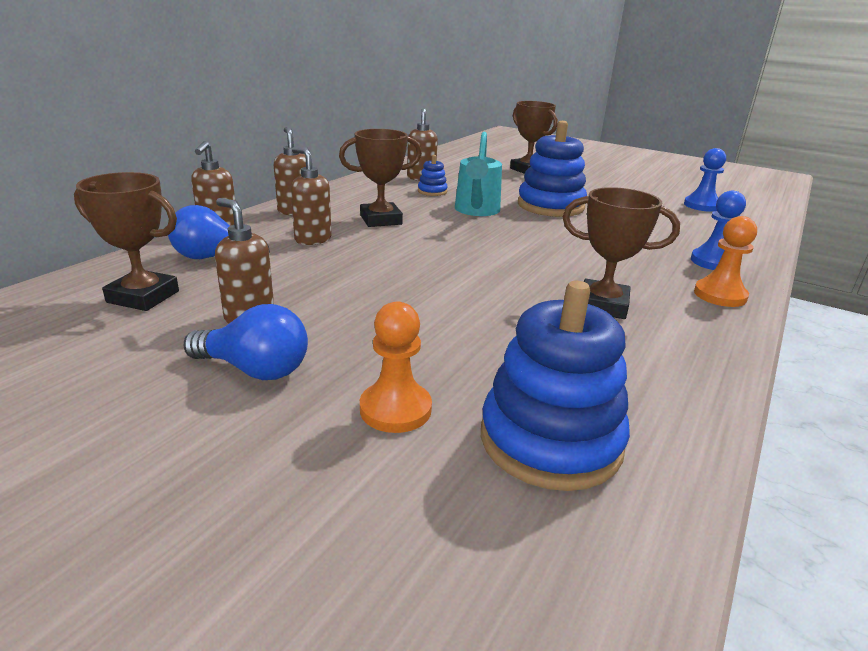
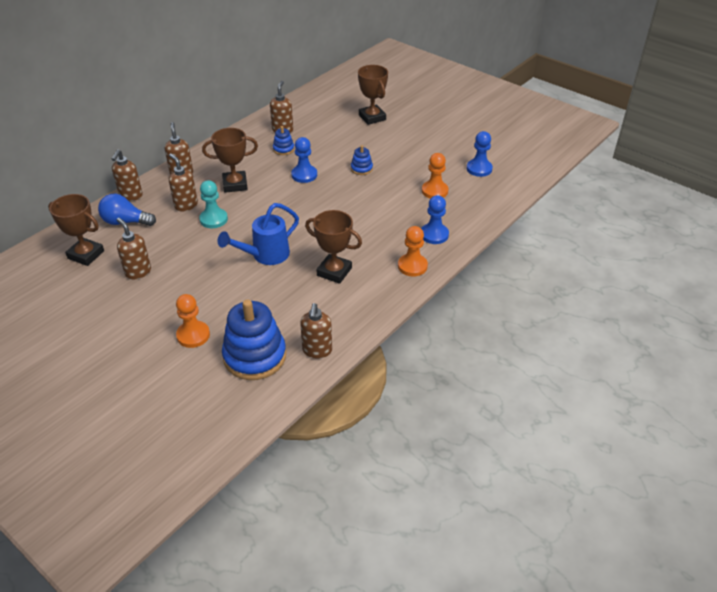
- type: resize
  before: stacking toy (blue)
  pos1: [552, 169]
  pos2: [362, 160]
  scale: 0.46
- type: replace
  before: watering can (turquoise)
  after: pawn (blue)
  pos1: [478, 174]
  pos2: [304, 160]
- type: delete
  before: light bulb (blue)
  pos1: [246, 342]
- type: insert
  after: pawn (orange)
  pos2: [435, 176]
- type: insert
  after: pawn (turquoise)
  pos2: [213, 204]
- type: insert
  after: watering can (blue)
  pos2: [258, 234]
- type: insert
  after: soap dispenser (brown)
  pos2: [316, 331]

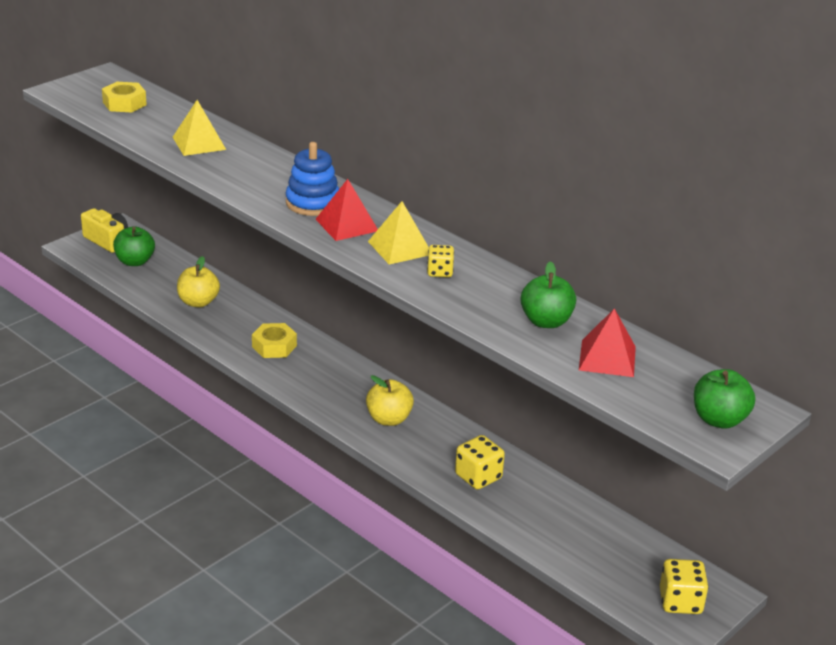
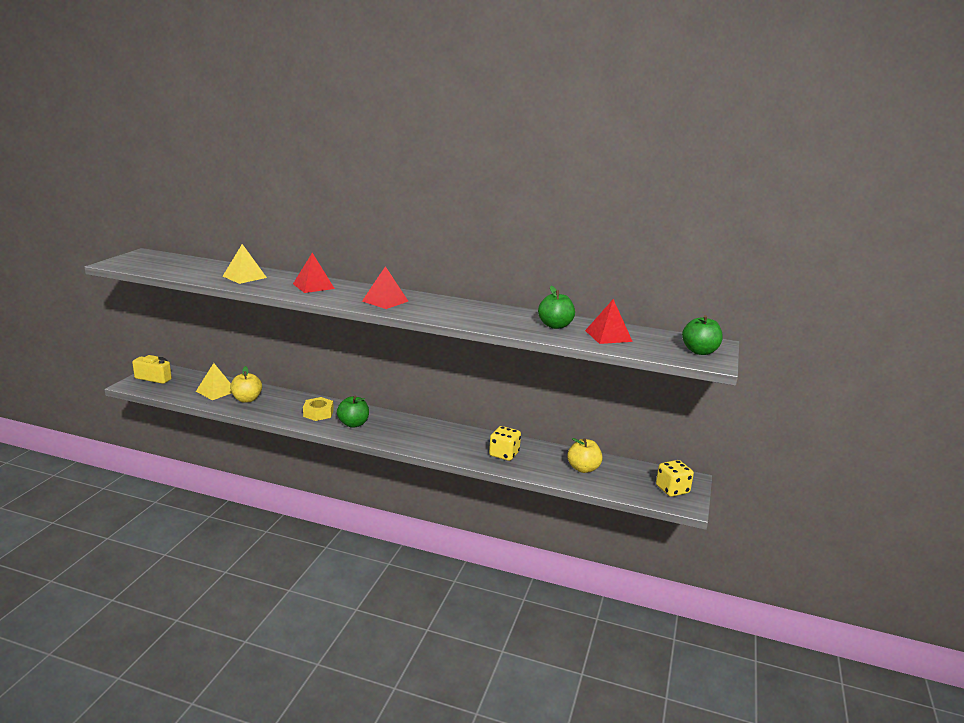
- type: delete
  before: nut (yellow)
  pos1: [124, 97]
- type: delete
  before: stacking toy (blue)
  pos1: [312, 179]
- type: move
  before: pyramid (yellow)
  pos1: [398, 233]
  pos2: [214, 381]
- type: move
  before: apple (green)
  pos1: [134, 246]
  pos2: [353, 412]
- type: delete
  before: dice (yellow)
  pos1: [440, 261]
- type: move
  before: apple (yellow)
  pos1: [390, 400]
  pos2: [585, 455]
- type: insert
  after: pyramid (red)
  pos2: [314, 273]

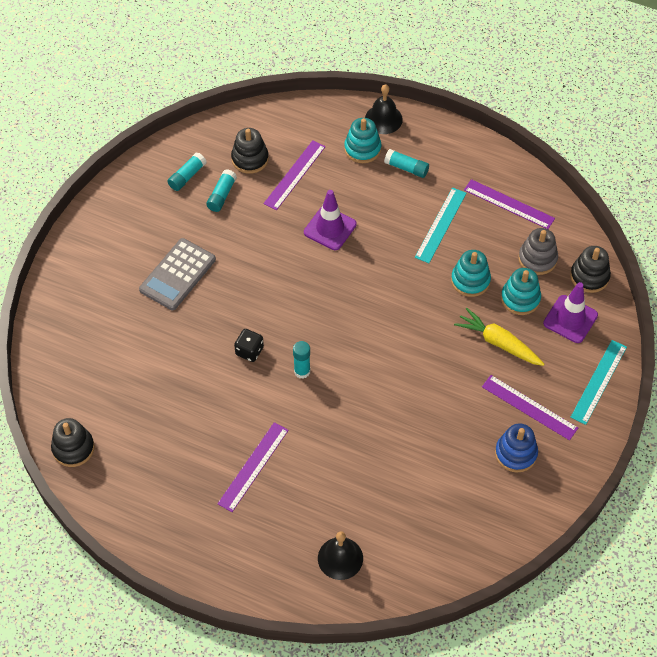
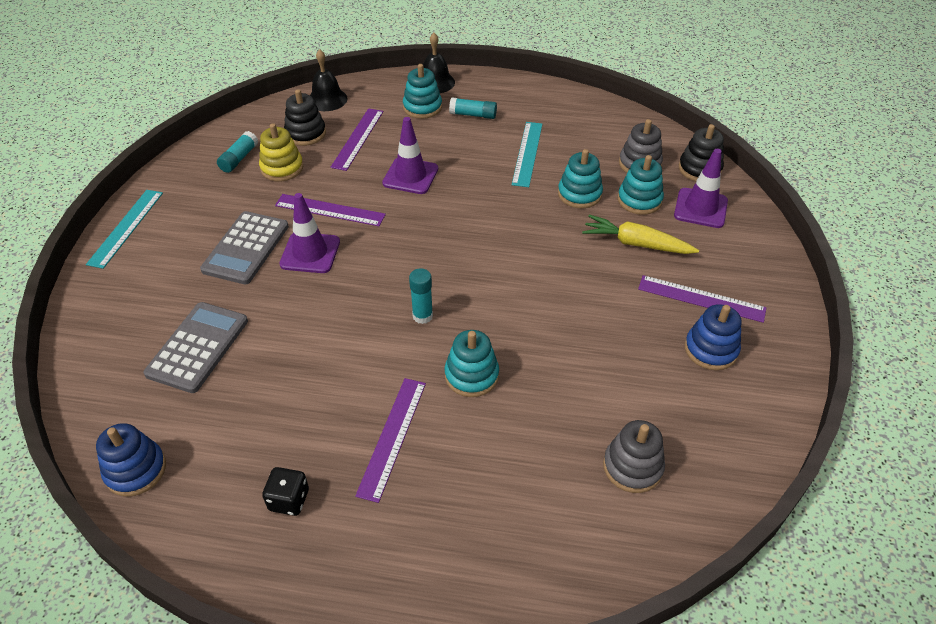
- type: replace
  before: glue stick (turquoise)
  after: stacking toy (yellow)
  pos1: [221, 190]
  pos2: [281, 152]
- type: move
  before: ruler (purple)
  pos1: [509, 204]
  pos2: [330, 210]
- type: move
  before: dice (black)
  pos1: [249, 345]
  pos2: [285, 491]
- type: move
  before: ruler (turquoise)
  pos1: [598, 382]
  pos2: [124, 229]
- type: recolor
  before: stacking toy (black)
  after: stacking toy (blue)
  pos1: [73, 442]
  pos2: [131, 460]
- type: move
  before: bell (black)
  pos1: [340, 555]
  pos2: [329, 80]
- type: insert
  after: traffic cone (purple)
  pos2: [309, 233]
- type: insert
  after: calculator (grey)
  pos2: [195, 347]
- type: insert
  after: stacking toy (turquoise)
  pos2: [472, 363]
- type: insert
  after: stacking toy (grey)
  pos2: [634, 456]

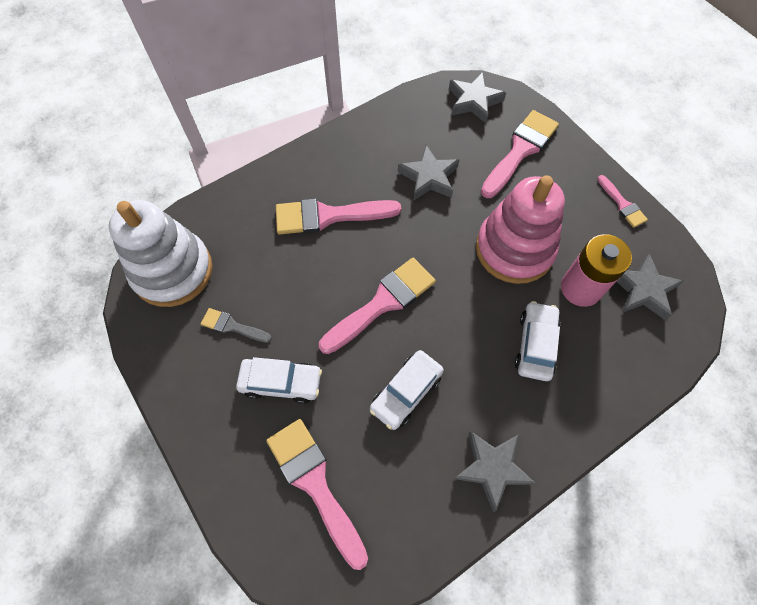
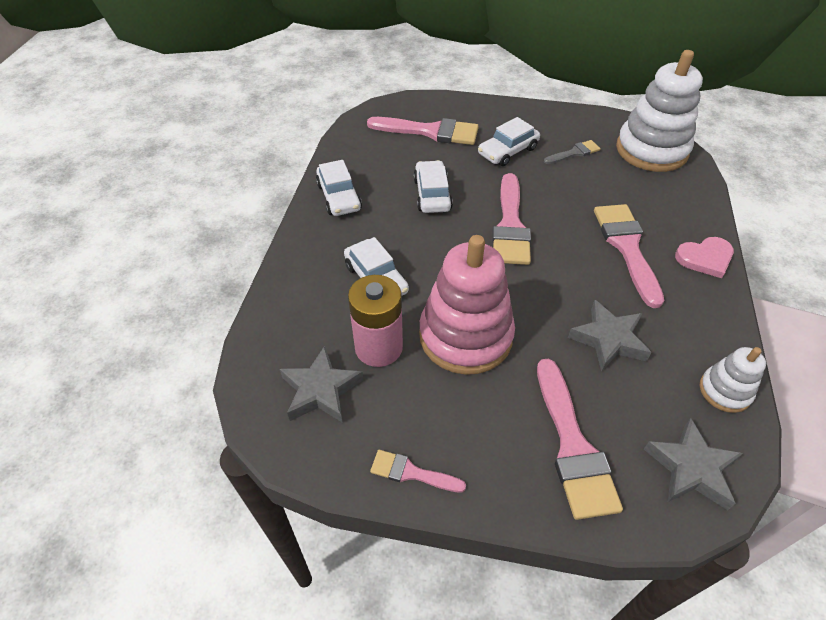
- type: rotate
  before: brush (pink)
  pos1: [338, 217]
  pos2: [629, 256]
  turn: -45
- type: replace
  before: star (grey)
  after: car (white)
  pos1: [494, 471]
  pos2: [339, 188]
- type: insert
  after: heart (pink)
  pos2: [704, 257]
- type: insert
  after: stacking toy (white)
  pos2: [733, 380]

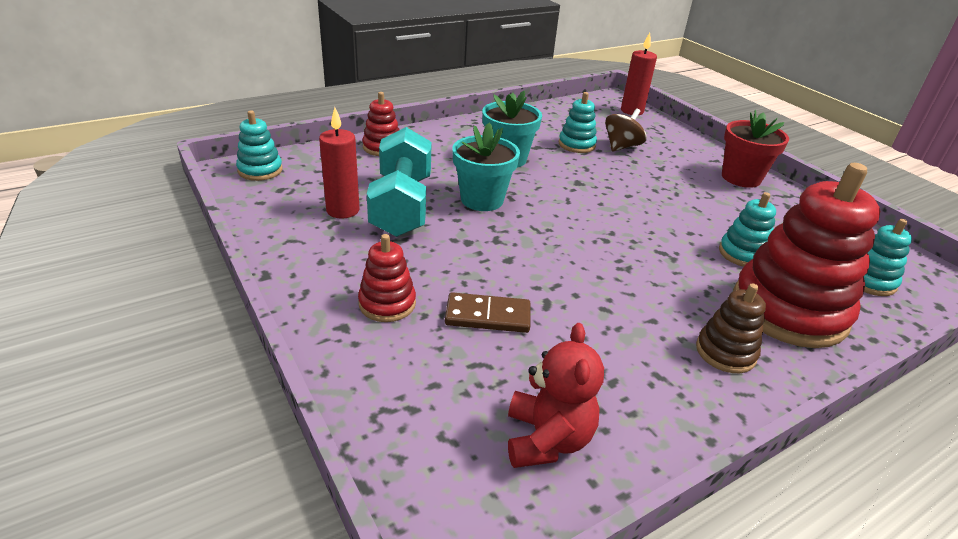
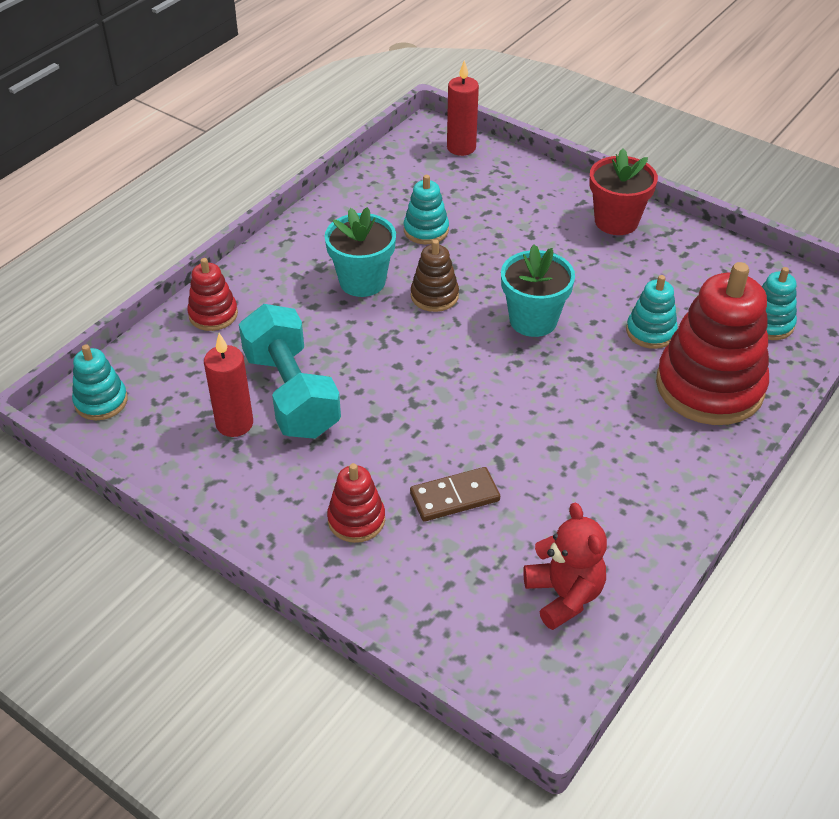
- type: delete
  before: spinning top (brown)
  pos1: [625, 130]
- type: move
  before: flower pot (turquoise)
  pos1: [486, 167]
  pos2: [538, 290]
- type: move
  before: stacking toy (brown)
  pos1: [731, 328]
  pos2: [435, 275]

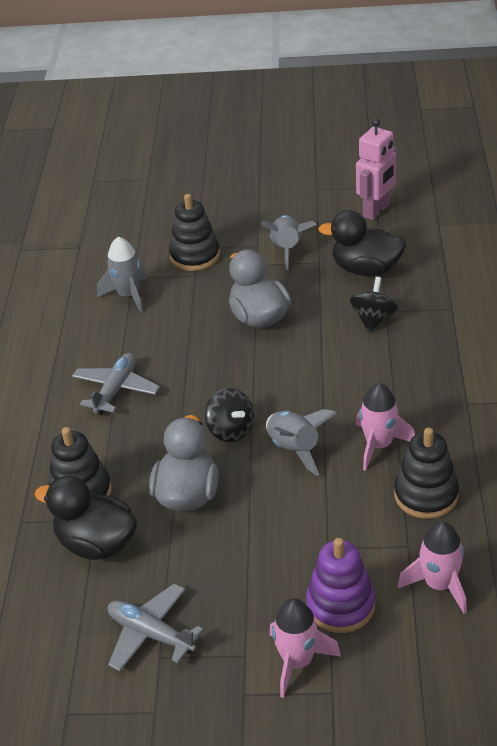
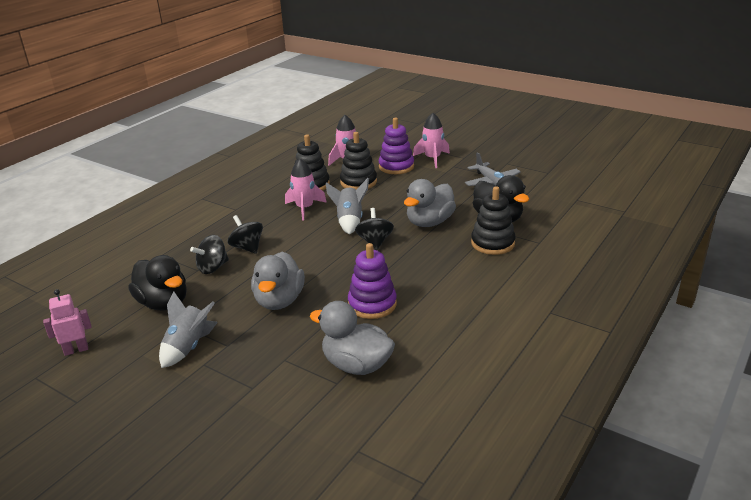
- type: resize
  before: robot (pink)
  pos1: [376, 169]
  pos2: [67, 322]
  scale: 0.67
- type: move
  before: stacking toy (black)
  pos1: [194, 232]
  pos2: [358, 160]
- type: replace
  before: rocket (grey)
  after: duck (grey)
  pos1: [122, 274]
  pos2: [352, 338]
- type: delete
  before: plane (grey)
  pos1: [116, 384]
- type: insert
  after: spinning top (black)
  pos2: [245, 234]
- type: insert
  after: stacking toy (purple)
  pos2: [372, 281]

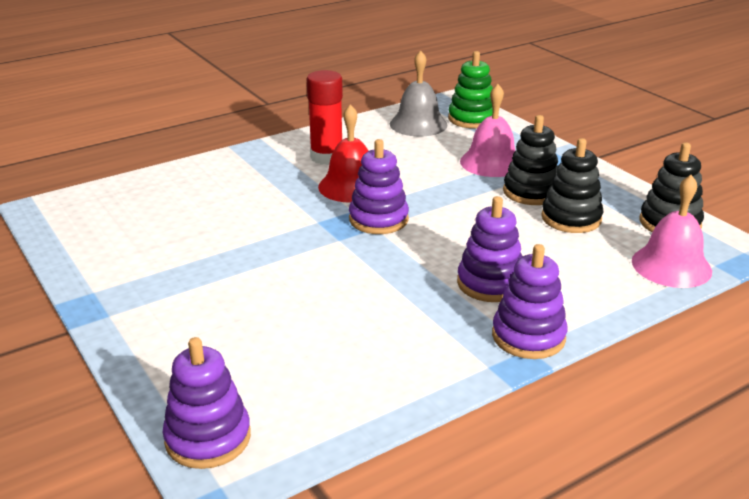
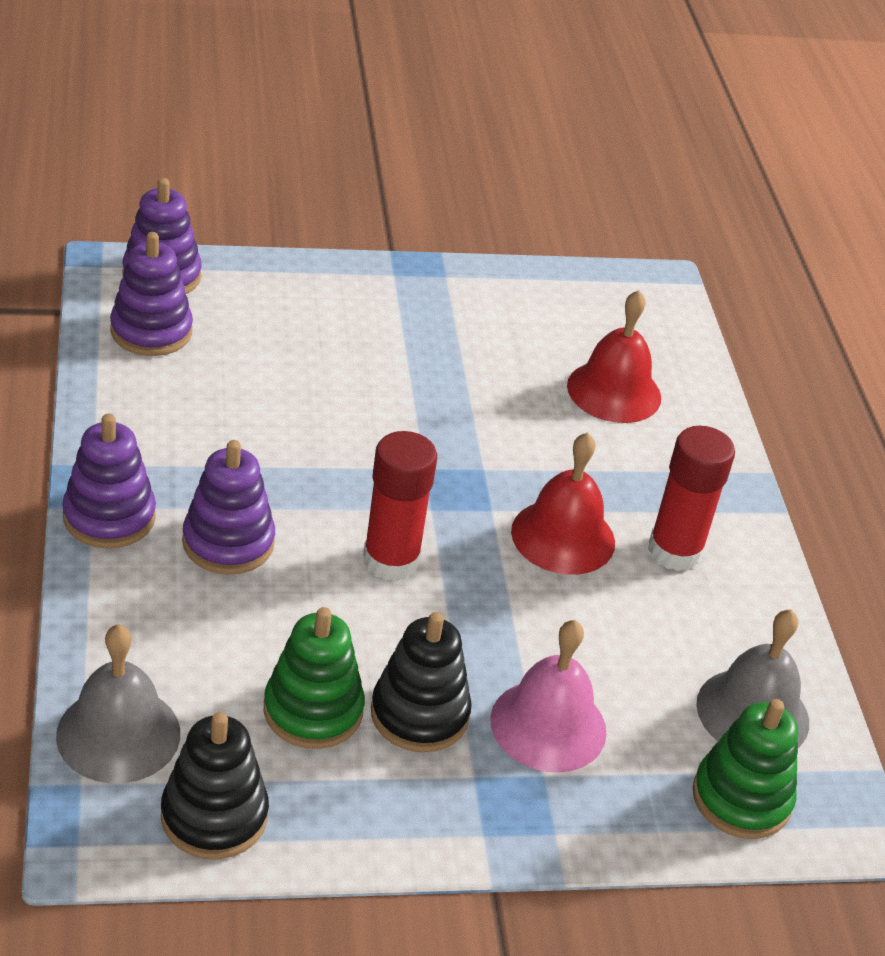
- type: recolor
  before: stacking toy (black)
  after: stacking toy (green)
  pos1: [572, 185]
  pos2: [314, 678]
- type: move
  before: stacking toy (purple)
  pos1: [379, 186]
  pos2: [151, 294]
- type: recolor
  before: bell (pink)
  after: bell (grey)
  pos1: [672, 231]
  pos2: [118, 703]
- type: insert
  after: bell (red)
  pos2: [614, 356]
- type: insert
  after: glue stick (red)
  pos2: [400, 506]

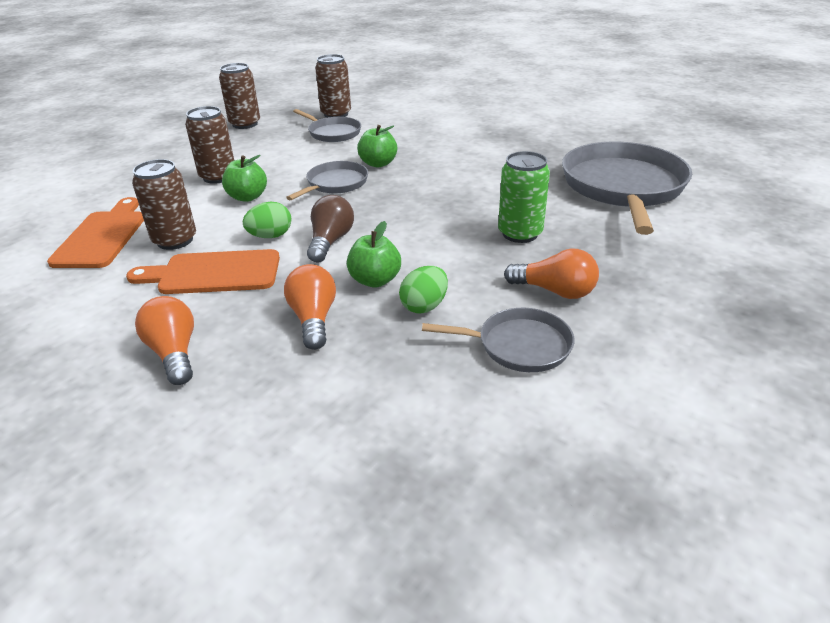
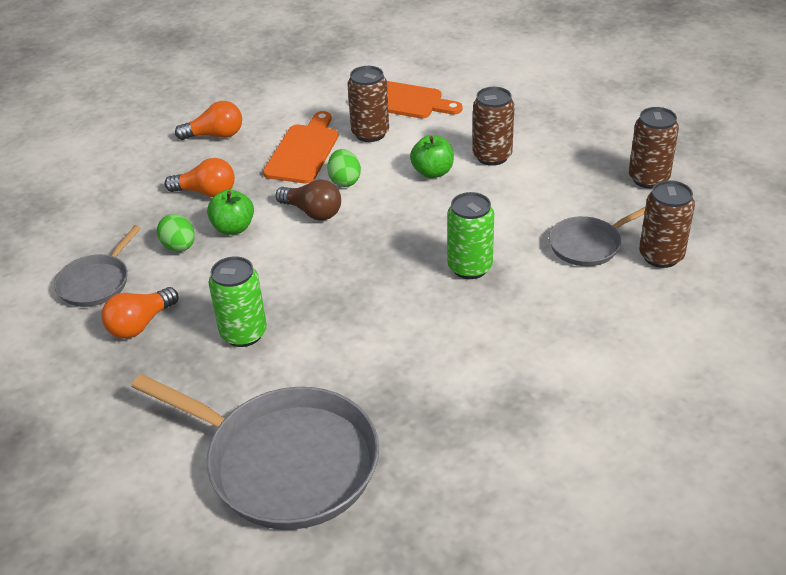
- type: replace
  before: apple (green)
  after: can (green)
  pos1: [377, 146]
  pos2: [470, 235]
- type: delete
  before: pan (grey)
  pos1: [327, 180]

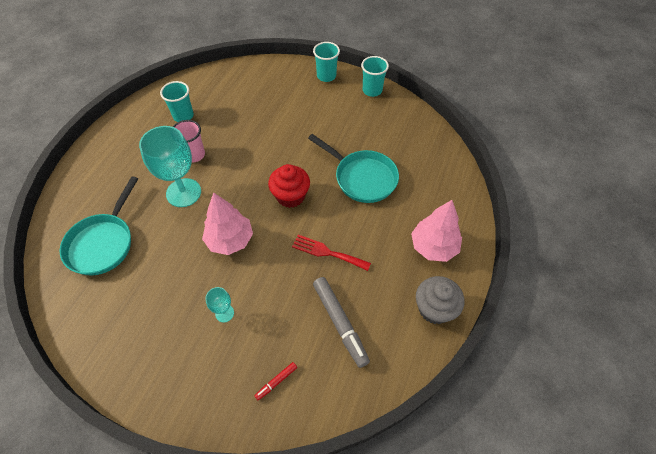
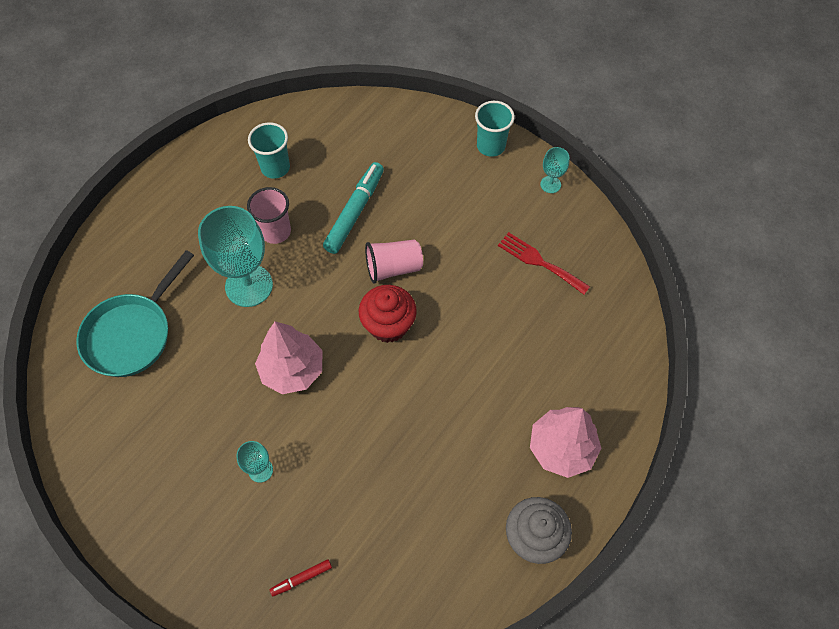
- type: replace
  before: cup (turquoise)
  after: goblet (turquoise)
  pos1: [375, 76]
  pos2: [554, 170]
- type: delete
  before: pan (turquoise)
  pos1: [353, 168]
- type: move
  before: fork (red)
  pos1: [331, 253]
  pos2: [544, 263]
- type: delete
  before: marker (grey)
  pos1: [341, 322]
- type: insert
  after: marker (turquoise)
  pos2: [353, 208]
- type: insert
  after: cup (pink)
  pos2: [394, 261]

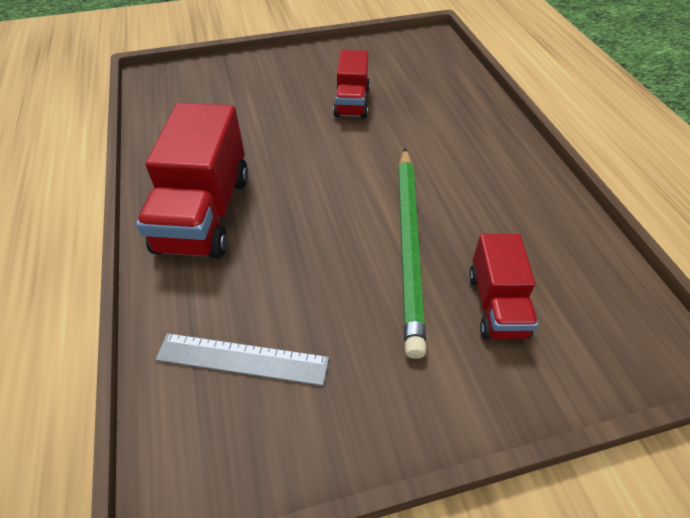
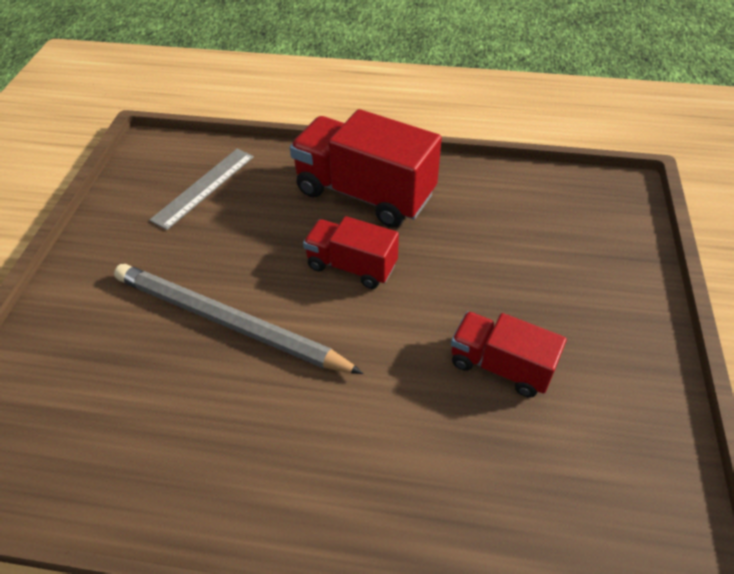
- type: recolor
  before: pencil (green)
  after: pencil (grey)
  pos1: [412, 253]
  pos2: [239, 319]
- type: move
  before: truck (red)
  pos1: [503, 286]
  pos2: [351, 252]

